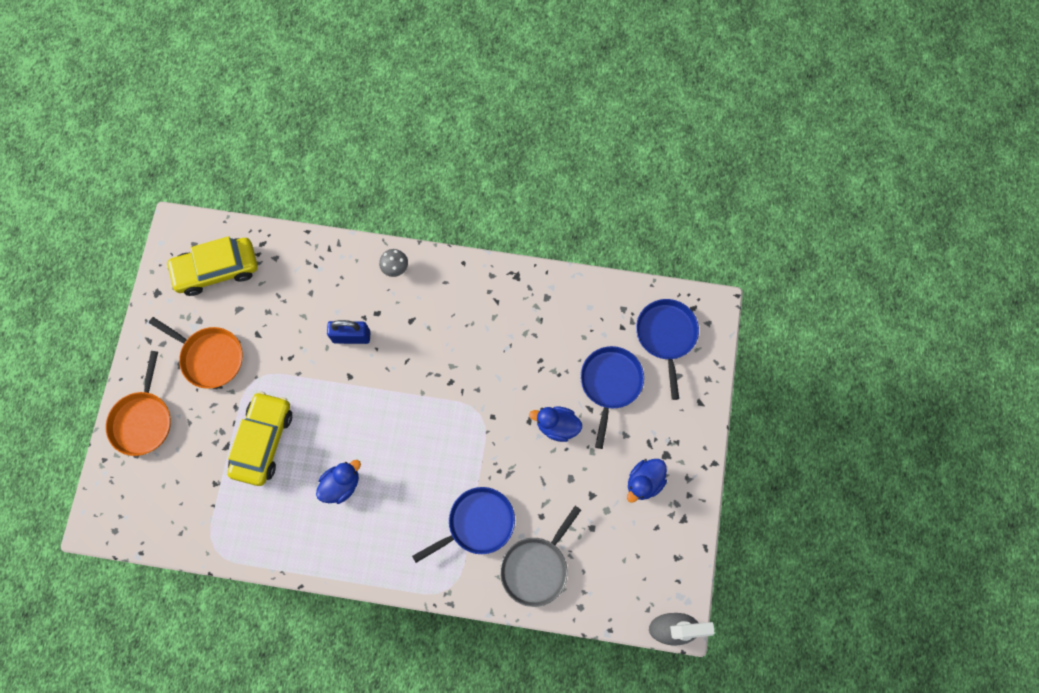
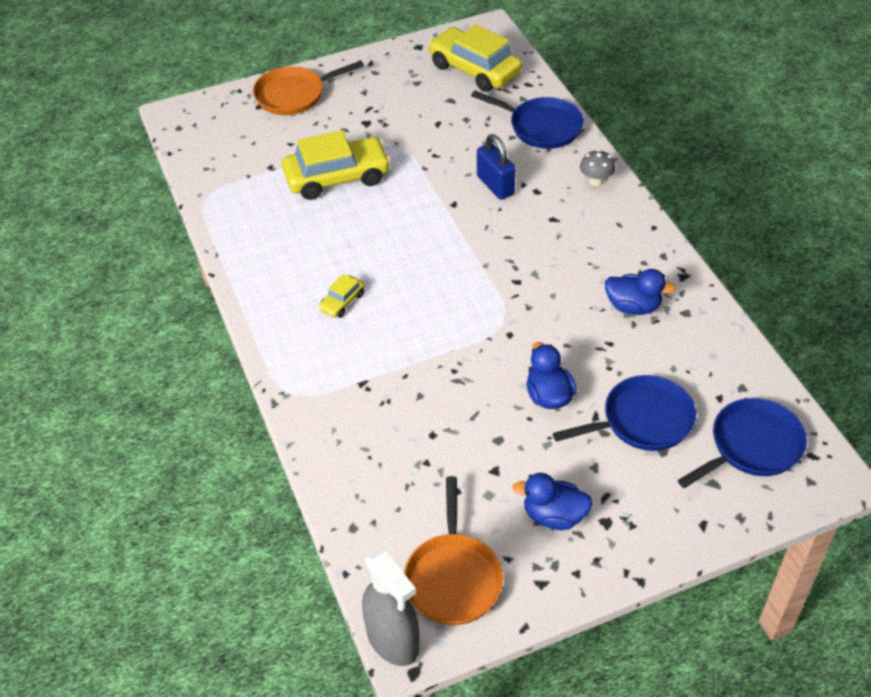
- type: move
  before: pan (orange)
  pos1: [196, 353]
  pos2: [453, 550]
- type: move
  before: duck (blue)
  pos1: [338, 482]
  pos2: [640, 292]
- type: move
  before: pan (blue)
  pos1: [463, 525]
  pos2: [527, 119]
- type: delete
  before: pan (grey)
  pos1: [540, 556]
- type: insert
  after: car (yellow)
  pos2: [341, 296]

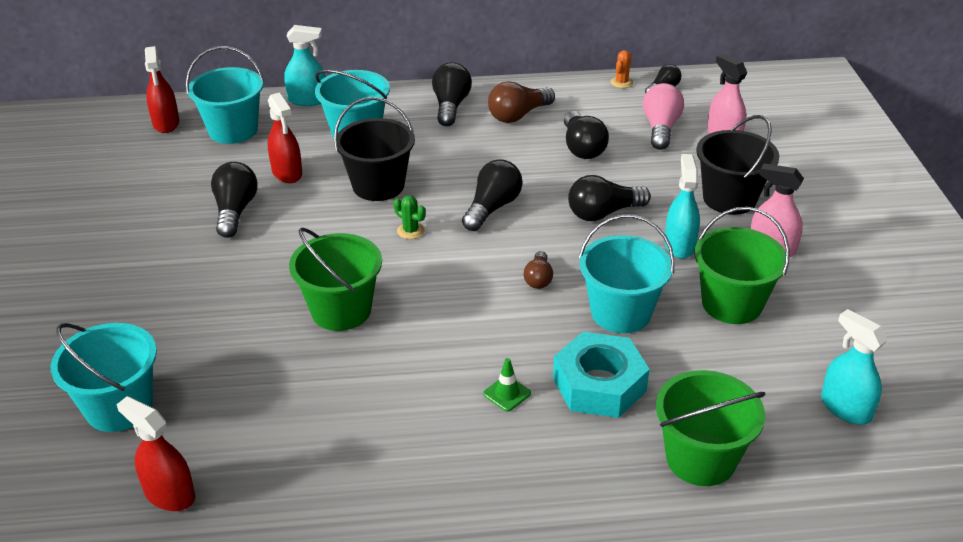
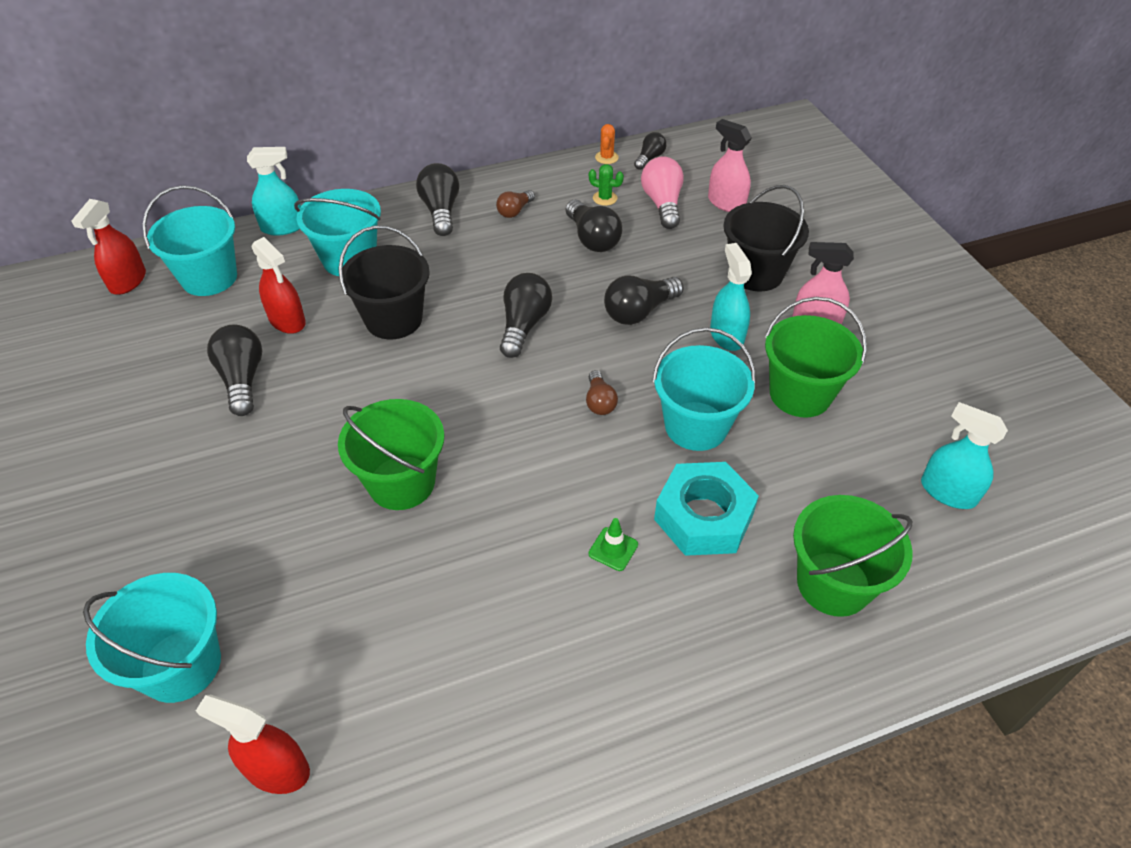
- type: rotate
  before: spray bottle (red)
  pos1: [162, 89]
  pos2: [108, 247]
  turn: 45
- type: resize
  before: light bulb (brown)
  pos1: [521, 102]
  pos2: [515, 204]
  scale: 0.6
- type: move
  before: cactus (green)
  pos1: [409, 217]
  pos2: [606, 185]

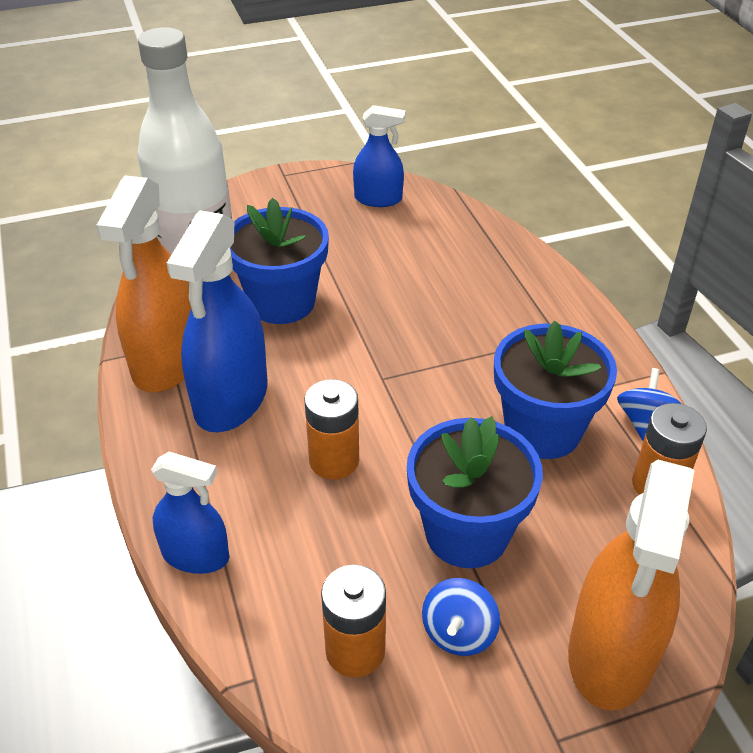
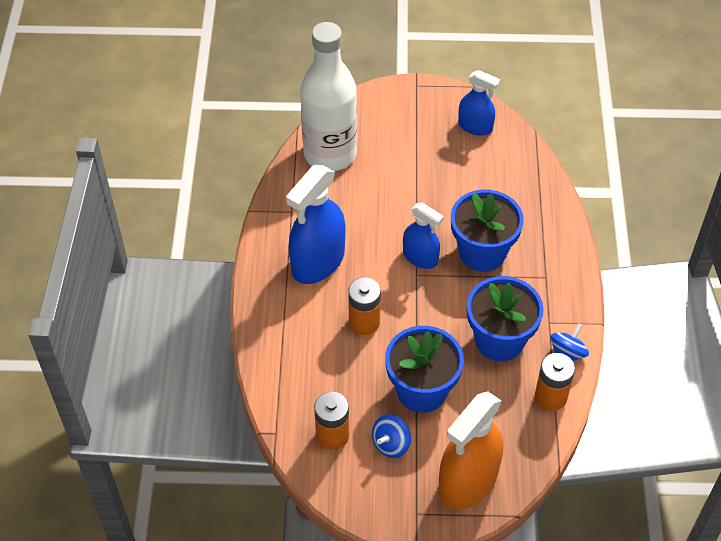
- type: delete
  before: spray bottle (orange)
  pos1: [143, 283]
- type: move
  before: flower pot (blue)
  pos1: [279, 261]
  pos2: [487, 231]
- type: move
  before: spray bottle (blue)
  pos1: [190, 513]
  pos2: [423, 235]

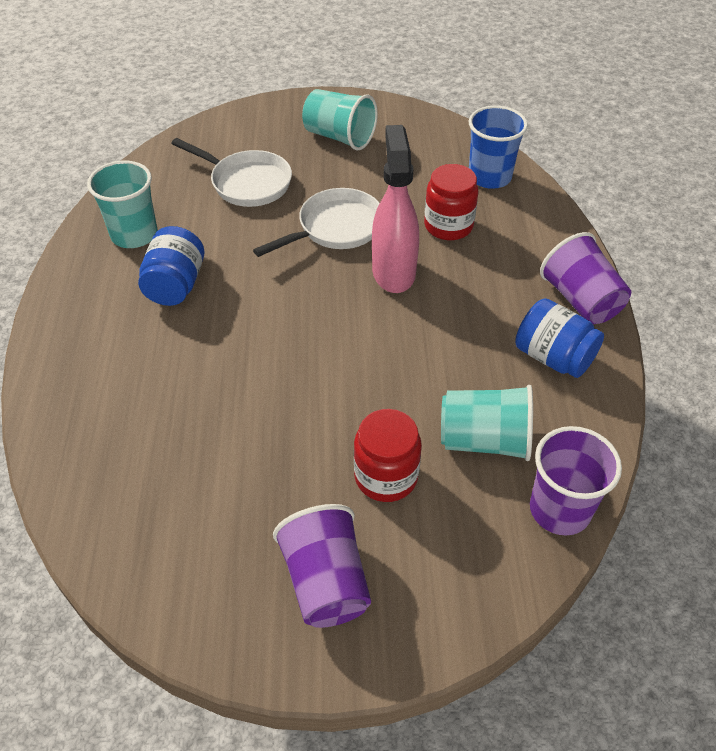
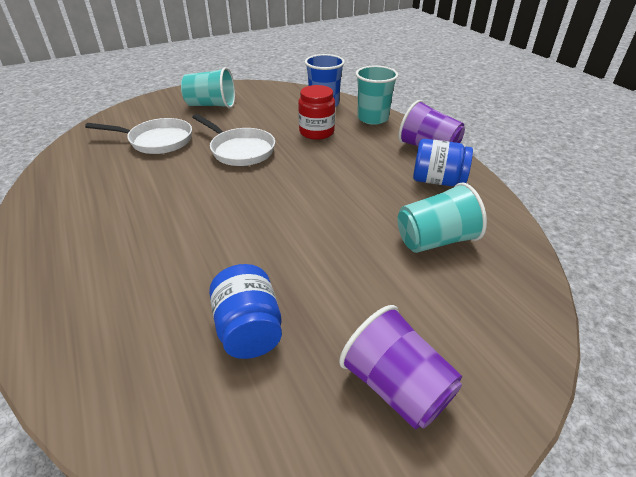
- type: delete
  before: spray bottle (pink)
  pos1: [395, 209]
- type: move
  before: cup (turquoise)
  pos1: [122, 204]
  pos2: [377, 95]
- type: rotate
  before: pan (white)
  pos1: [316, 222]
  pos2: [233, 140]
  turn: 105
- type: move
  before: jar (blue)
  pos1: [171, 266]
  pos2: [245, 311]
- type: delete
  before: jar (red)
  pos1: [388, 455]
- type: delete
  before: cup (purple)
  pos1: [576, 481]

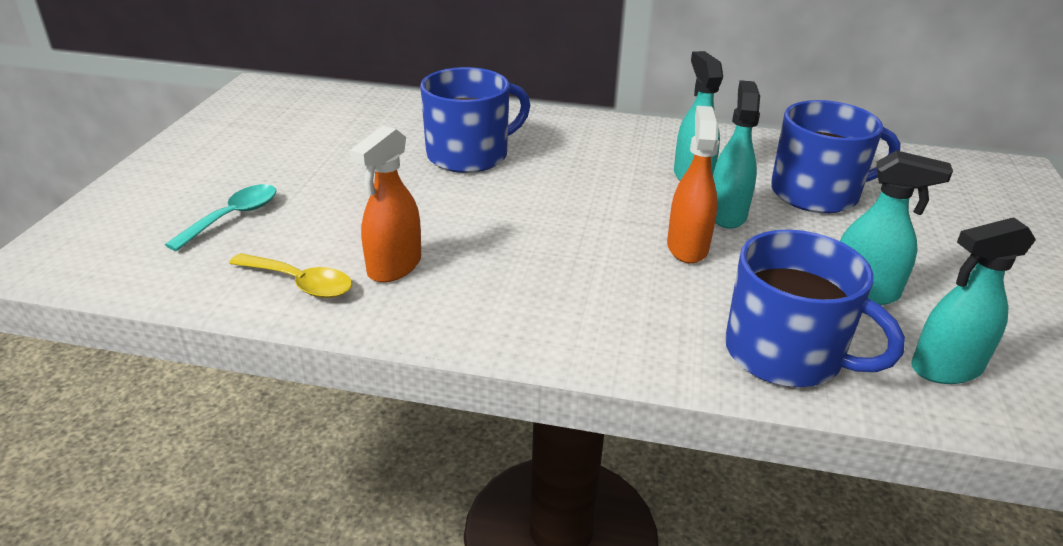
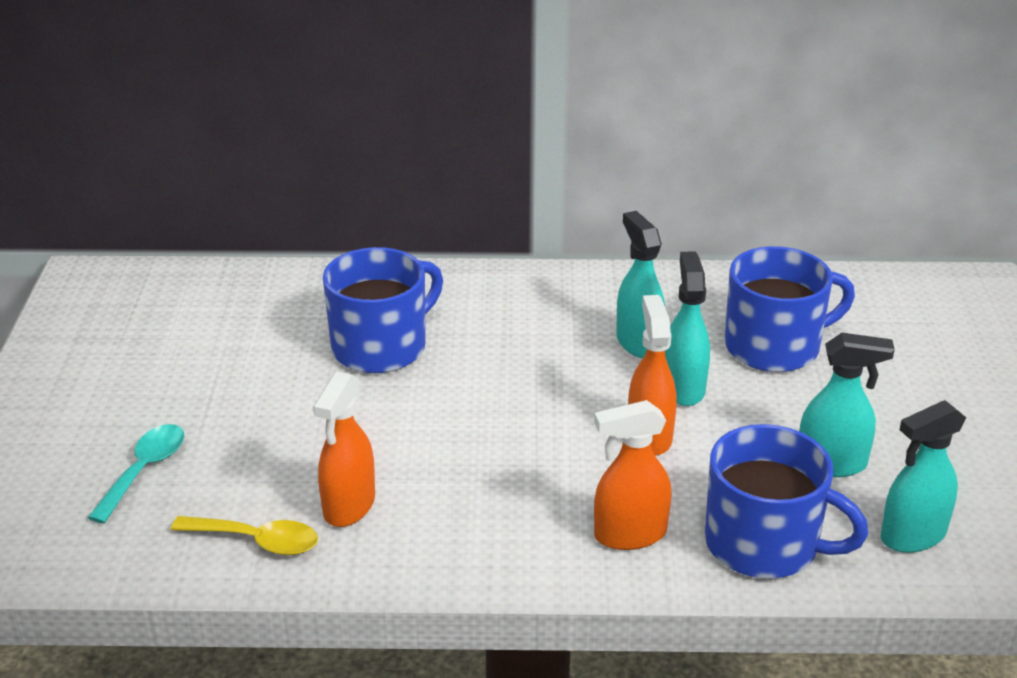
- type: insert
  after: spray bottle (orange)
  pos2: [633, 475]

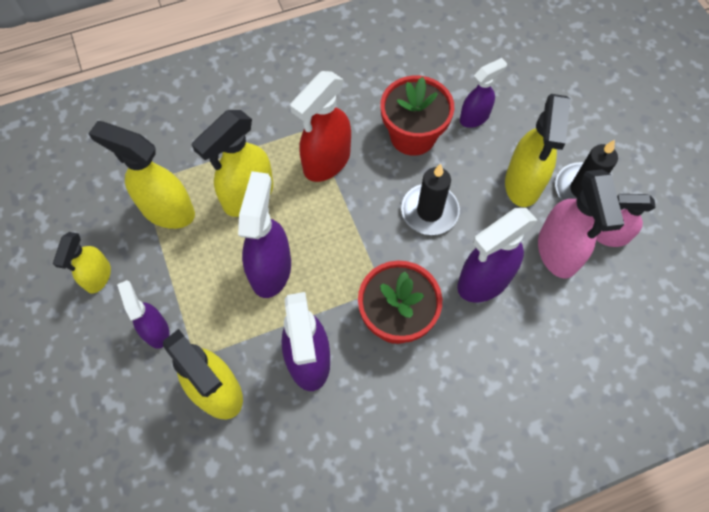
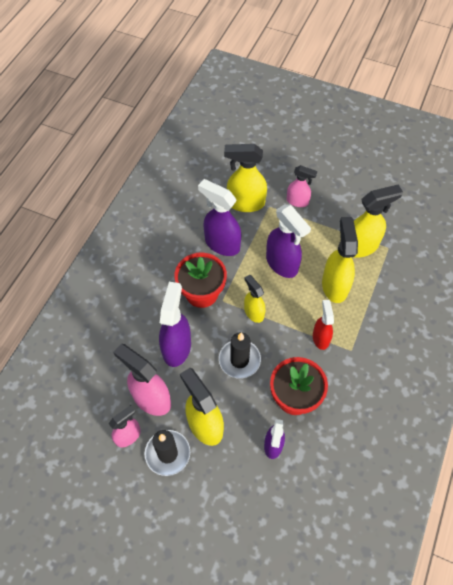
- type: resize
  before: spray bottle (red)
  pos1: [320, 126]
  pos2: [323, 325]
  scale: 0.61
- type: move
  before: spray bottle (yellow)
  pos1: [82, 262]
  pos2: [254, 299]
- type: recolor
  before: spray bottle (purple)
  after: spray bottle (pink)
  pos1: [143, 314]
  pos2: [302, 186]

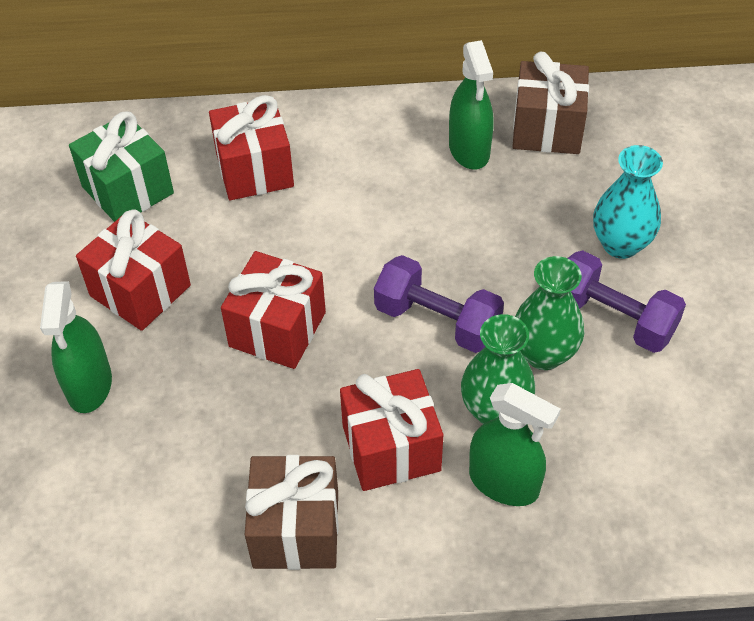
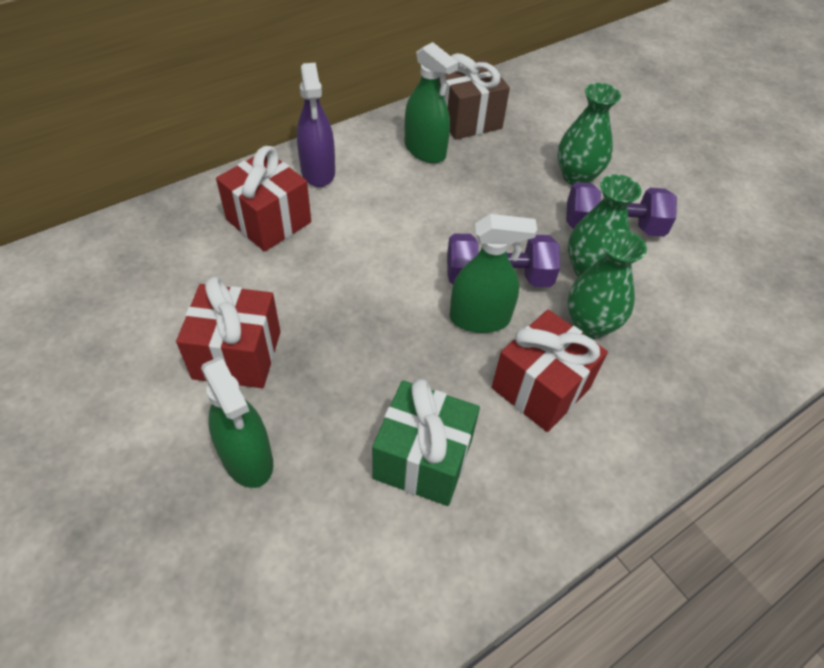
- type: move
  before: gift (green)
  pos1: [121, 167]
  pos2: [426, 442]
- type: recolor
  before: vase (turquoise)
  after: vase (green)
  pos1: [628, 202]
  pos2: [589, 134]
- type: delete
  before: gift (red)
  pos1: [273, 310]
- type: move
  before: spray bottle (green)
  pos1: [515, 444]
  pos2: [493, 273]
- type: delete
  before: gift (brown)
  pos1: [292, 512]
- type: insert
  after: spray bottle (purple)
  pos2: [316, 125]

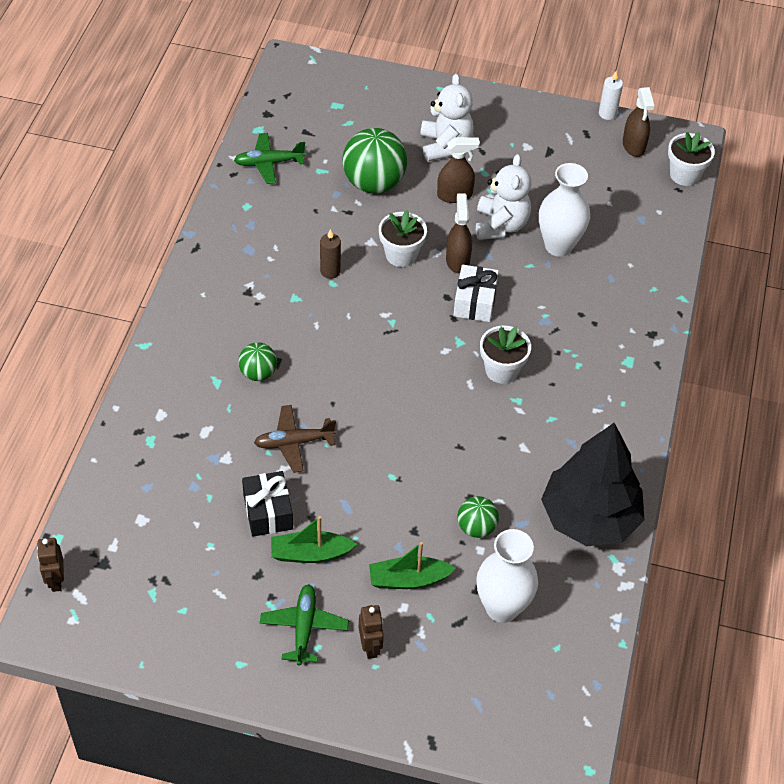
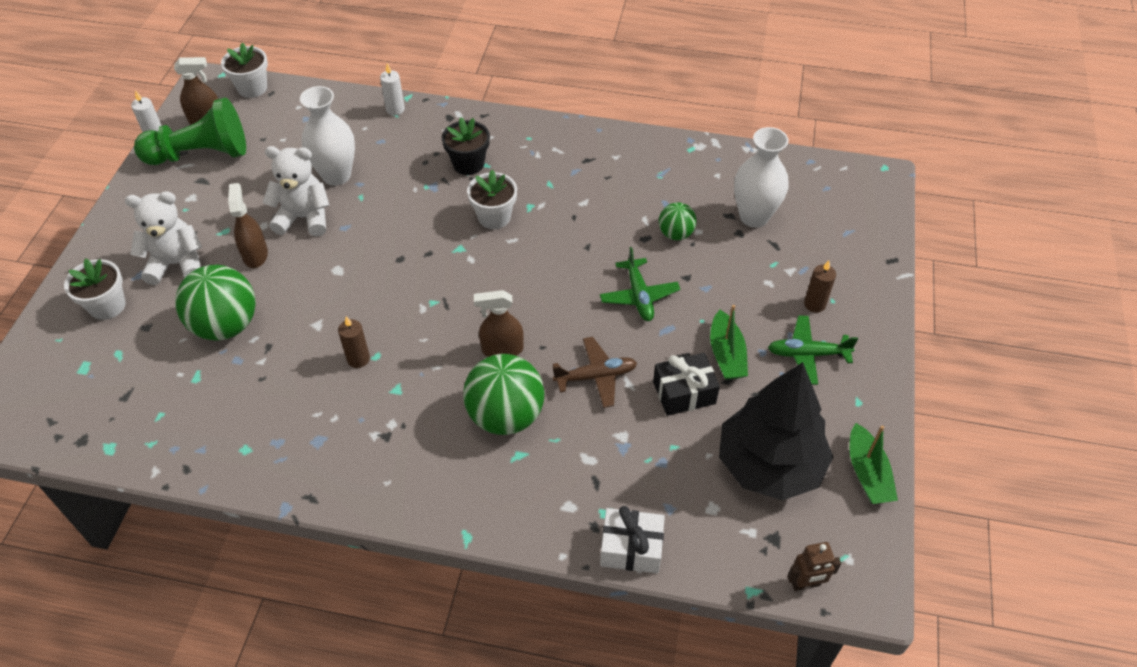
- type: move
  before: plane (green)
  pos1: [270, 158]
  pos2: [640, 284]
- type: move
  before: spray bottle (brown)
  pos1: [459, 233]
  pos2: [499, 323]
- type: move
  before: flower pot (white)
  pos1: [403, 238]
  pos2: [95, 289]
- type: move
  before: gift (white)
  pos1: [476, 293]
  pos2: [632, 540]
- type: resize
  before: ball (green)
  pos1: [257, 361]
  pos2: [504, 394]
  scale: 1.84
- type: rotate
  before: plane (brown)
  pos1: [295, 439]
  pos2: [594, 372]
  turn: -90
- type: move
  before: tree (black)
  pos1: [593, 484]
  pos2: [776, 431]
- type: move
  before: boat (green)
  pos1: [412, 565]
  pos2: [874, 463]
- type: replace
  before: robot (brown)
  after: candle (brown)
  pos1: [371, 632]
  pos2: [820, 286]
- type: insert
  after: candle (white)
  pos2: [392, 89]
- type: insert
  after: pawn (green)
  pos2: [190, 131]
- type: insert
  after: flower pot (black)
  pos2: [466, 146]

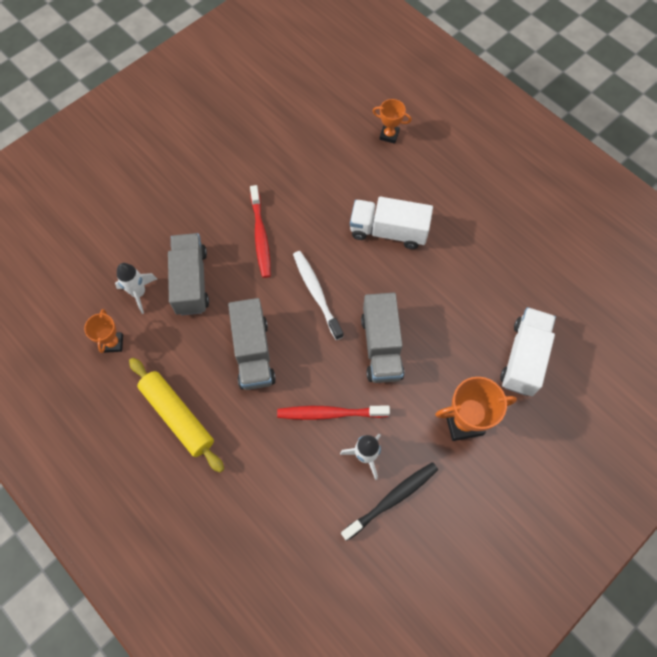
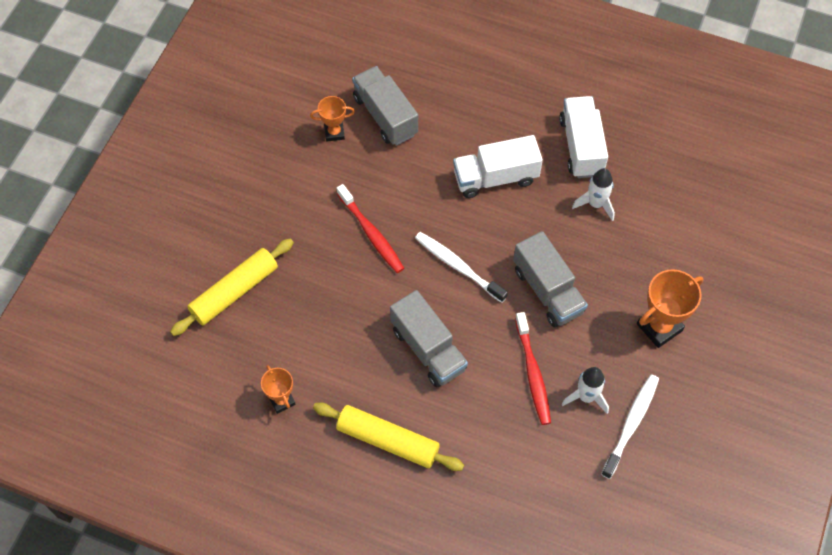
- type: move
  before: trophy (orange)
  pos1: [392, 121]
  pos2: [332, 118]
- type: move
  before: truck (grey)
  pos1: [188, 274]
  pos2: [385, 105]
- type: move
  before: rocket (white)
  pos1: [136, 288]
  pos2: [593, 194]
- type: move
  before: truck (white)
  pos1: [528, 351]
  pos2: [583, 137]
- type: rotate
  before: toothbrush (red)
  pos1: [333, 413]
  pos2: [533, 368]
  turn: -75
- type: recolor
  before: toothbrush (black)
  after: toothbrush (white)
  pos1: [389, 501]
  pos2: [630, 426]
- type: insert
  after: rolling pin (yellow)
  pos2: [232, 287]

